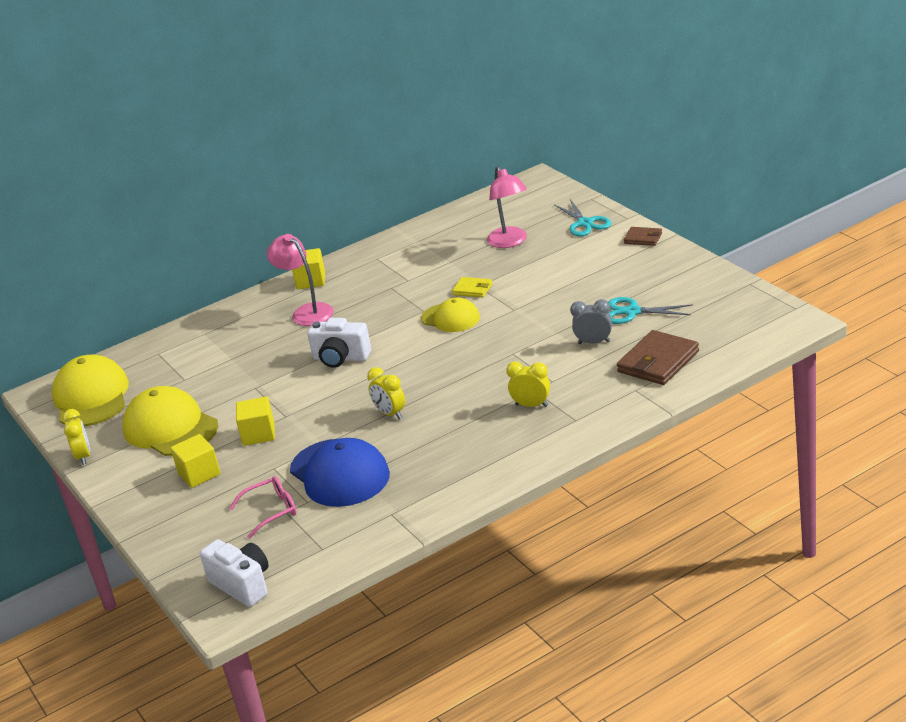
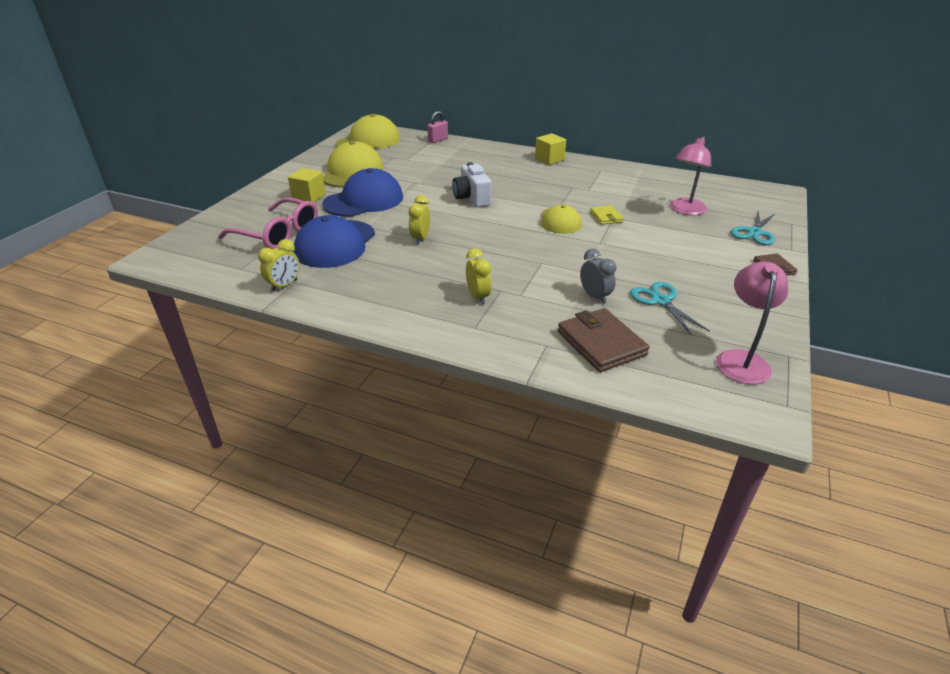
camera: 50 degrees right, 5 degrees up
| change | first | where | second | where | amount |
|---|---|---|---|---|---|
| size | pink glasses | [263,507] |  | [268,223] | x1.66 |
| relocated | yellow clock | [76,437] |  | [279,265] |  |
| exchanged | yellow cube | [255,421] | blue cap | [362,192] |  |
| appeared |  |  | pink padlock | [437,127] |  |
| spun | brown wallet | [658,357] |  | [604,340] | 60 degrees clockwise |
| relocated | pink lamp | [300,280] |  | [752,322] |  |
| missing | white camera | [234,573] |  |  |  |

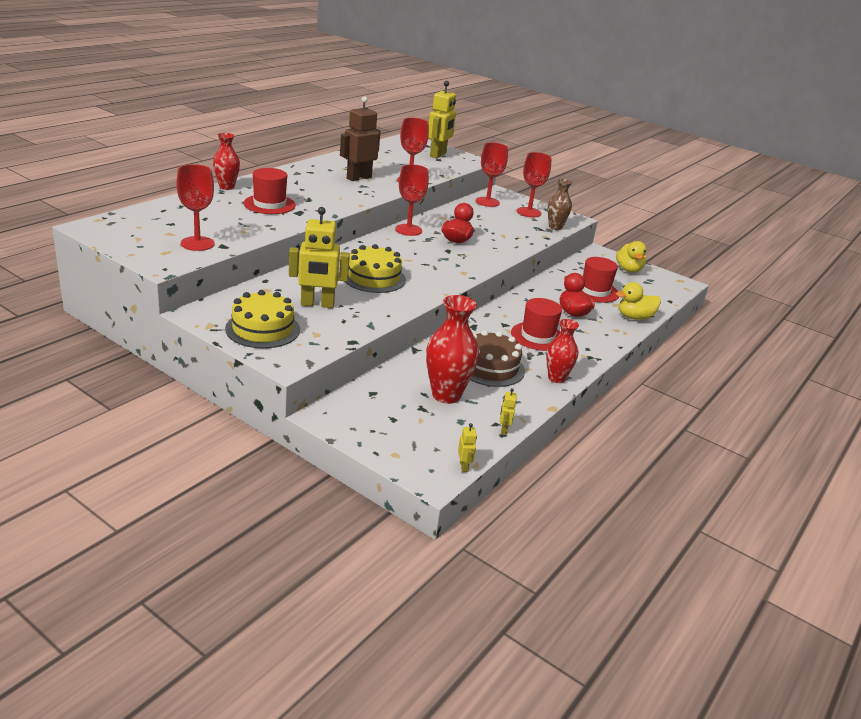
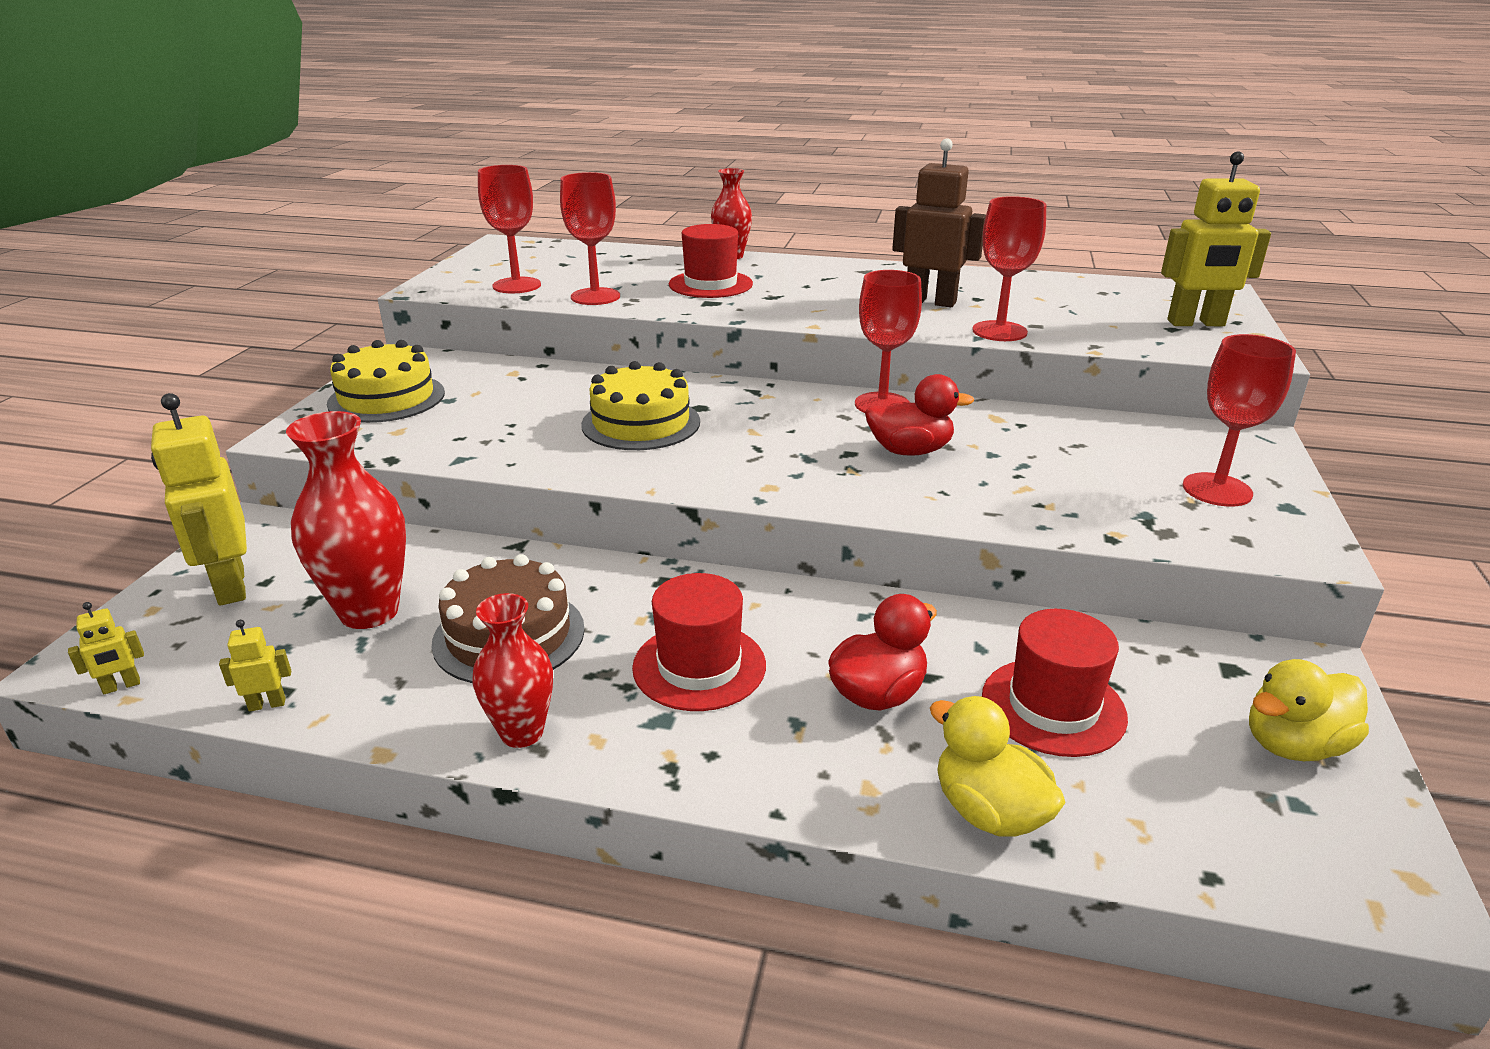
camera: 70 degrees right, 0 degrees up
| change | first | where | second | where | amount |
|---|---|---|---|---|---|
| relocated | yellow robot | [319,257] |  | [199,499] |  |
| relocated | red goblet | [492,174] |  | [590,238] |  |
| missing | brown vase | [560,204] |  |  |  |

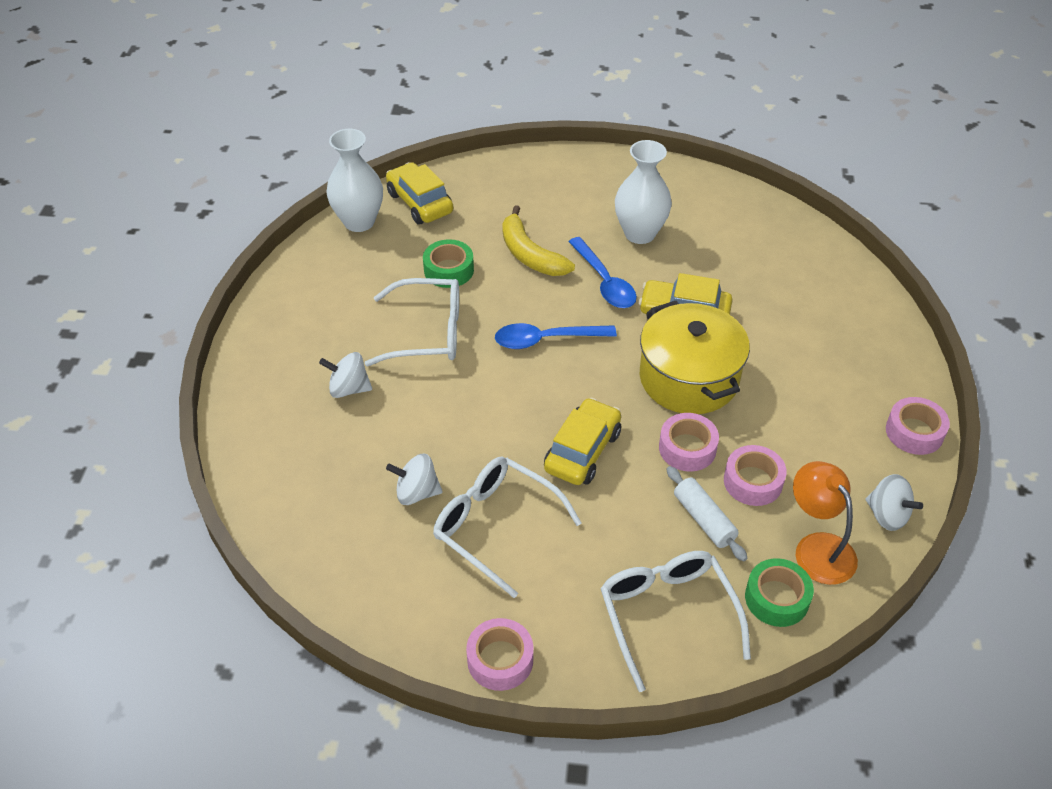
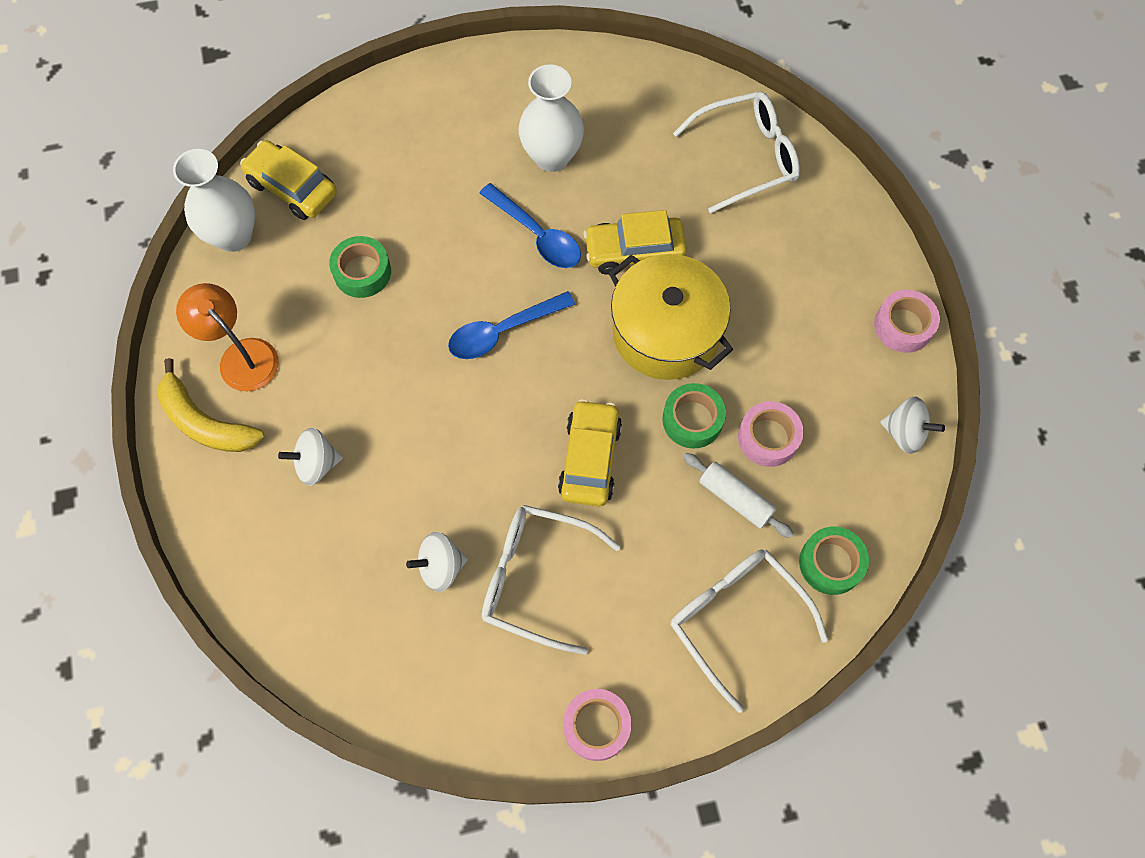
camera: 20 degrees left, 20 degrees up
| change | first | where | second | where | amount |
|---|---|---|---|---|---|
| relocated | yellow banana | [538,240] |  | [210,405] |  |
| relocated | orange lamp | [825,523] |  | [227,337] |  |
| colour | pink tape | [689,442] | green tape | [694,416] |  |
| relocated | white glasses | [412,322] |  | [736,153] |  |

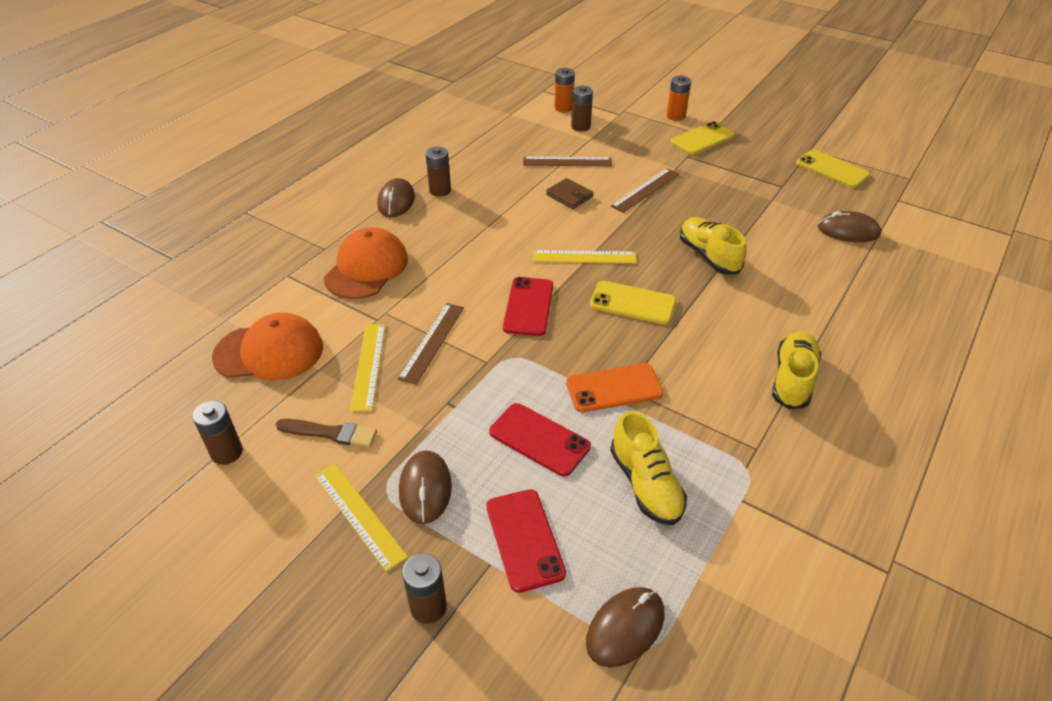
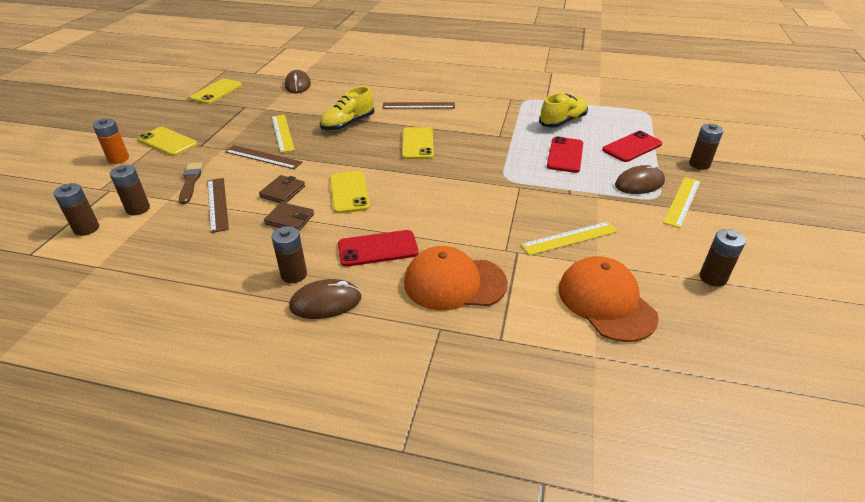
camera: 110 degrees left, 5 degrees down
| change | first | where | second | where | amount |
|---|---|---|---|---|---|
| colour | orange battery | [564,90] | brown battery | [76,209] |  |
| relocated | brown brush | [326,433] |  | [191,183] |  |
| appeared |  |  | brown wallet | [289,216] |  |
| relocated | yellow ruler | [585,257] |  | [283,134] |  |
| appeared |  |  | yellow phone | [350,192] |  |
| relocated | red phone | [528,306] |  | [378,248] |  |
| relocated | brown ruler | [431,344] |  | [419,105] |  |
| missing | orange phone | [614,387] |  |  |  |
| missing | brown mouse | [625,627] |  |  |  |
| missing | yellow shoe | [796,370] |  |  |  |

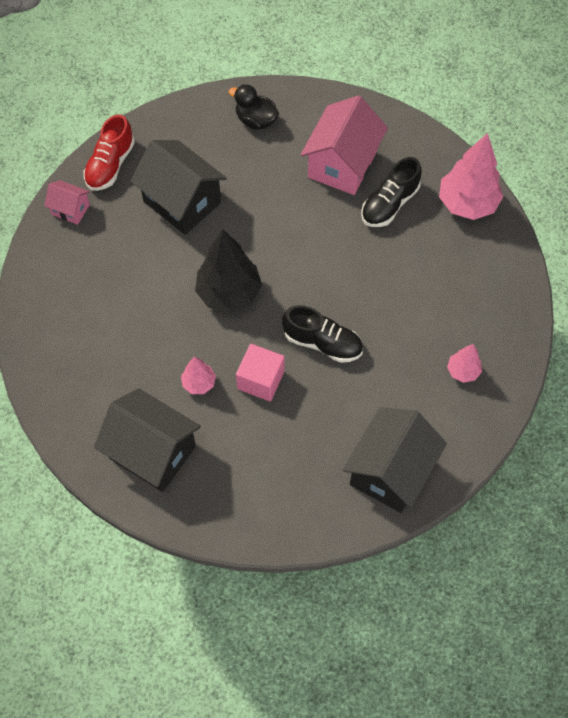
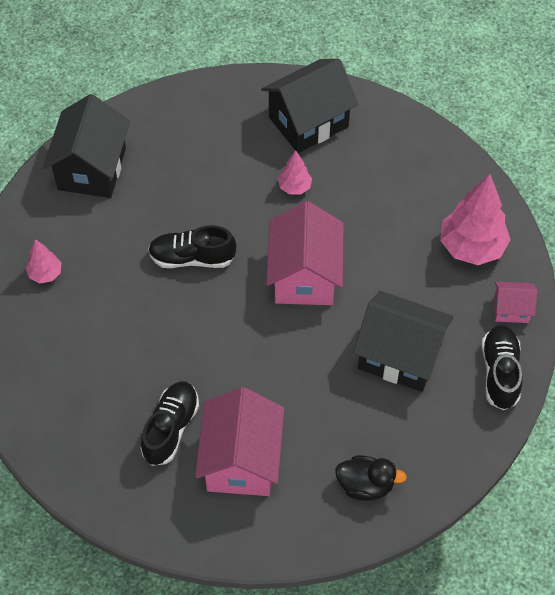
camera: 160 degrees right, 5 degrees down
| change | first | where | second | where | amount |
|---|---|---|---|---|---|
| spun | black house | [147,440] |  | [309,106] | 45 degrees counterclockwise |
| exchanged | black tree | [228,271] | pink house | [305,253] |  |
| relocated | pink tree | [471,176] |  | [475,219] |  |
| colour | red shoe | [109,152] | black shoe | [502,367] |  |
| missing | pink cube | [260,372] |  |  |  |

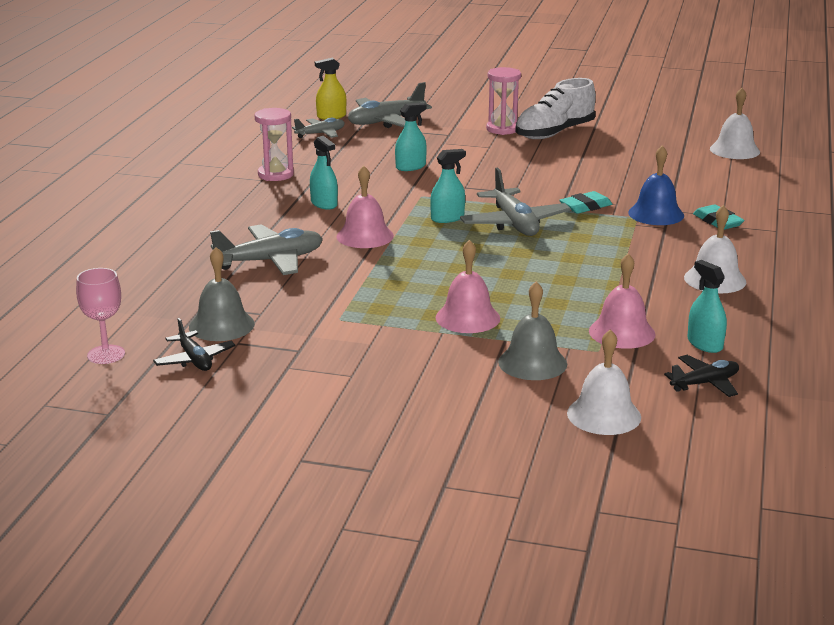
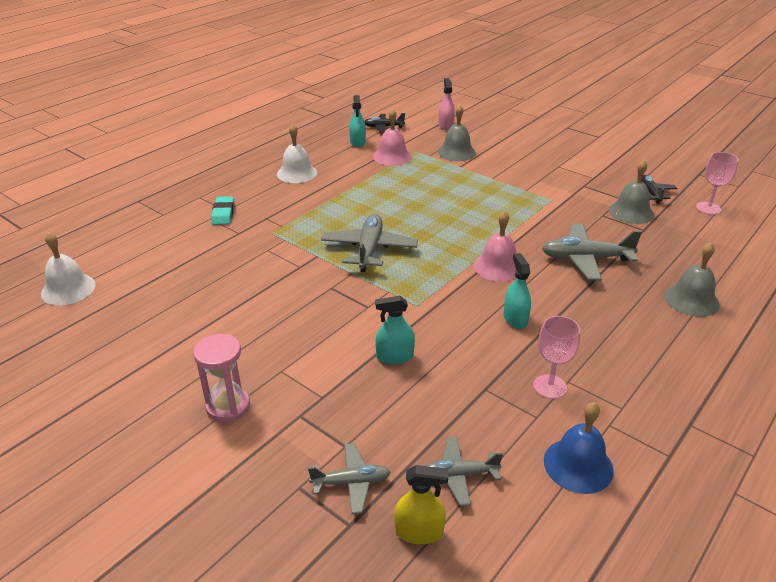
camera: 155 degrees left, 10 degrees up
| change | first | where | second | where | amount |
|---|---|---|---|---|---|
| size | grey plane | [390,105] |  | [349,478] | x0.60 |
| exchanged | white bell | [604,382] | pink spray bottle | [447,104] |  |
| exchanged | pink hourglass | [274,144] | pink goblet | [556,357] |  |
| relocated | blue bell | [656,185] |  | [579,448] |  |
| appeared |  |  | grey bell | [692,279] |  |
| missing | turquoise spray bottle | [448,186] |  |  |  |
| missing | pink bell | [468,286] |  |  |  |
| missing | white shoe | [555,108] |  |  |  |
| missing | turquoise eraser | [585,202] |  |  |  |

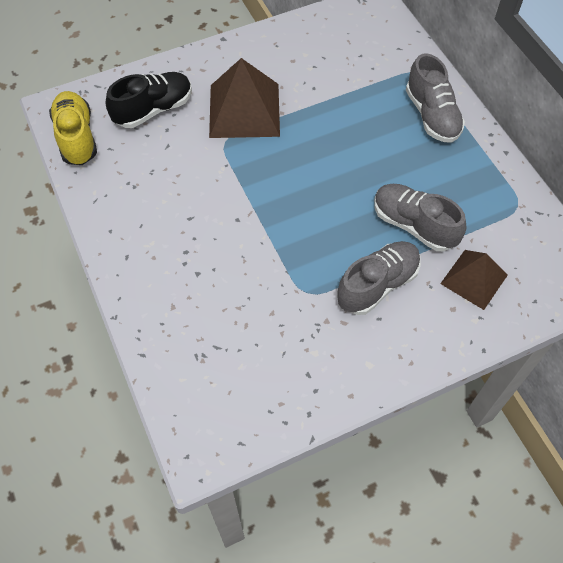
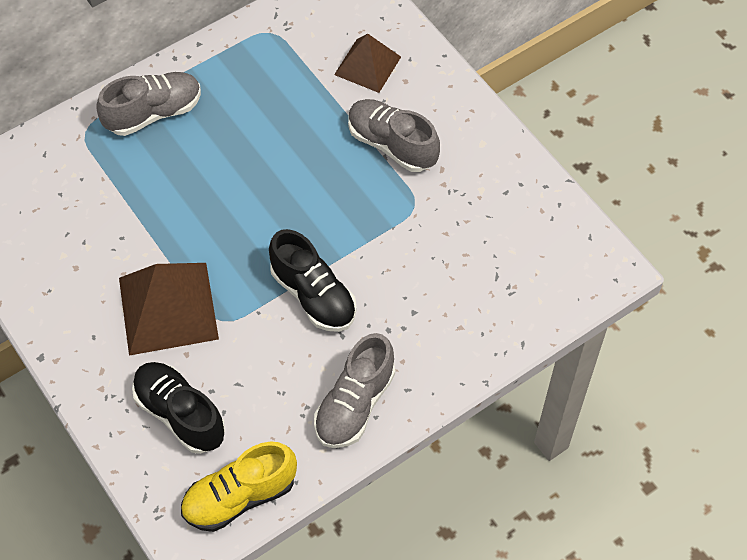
camera: 100 degrees left, 0 degrees up
| change | first | where | second | where | amount |
|---|---|---|---|---|---|
| appeared |  |  | black shoe | [312,280] |  |
| relocated | grey shoe | [420,217] |  | [354,390] |  |

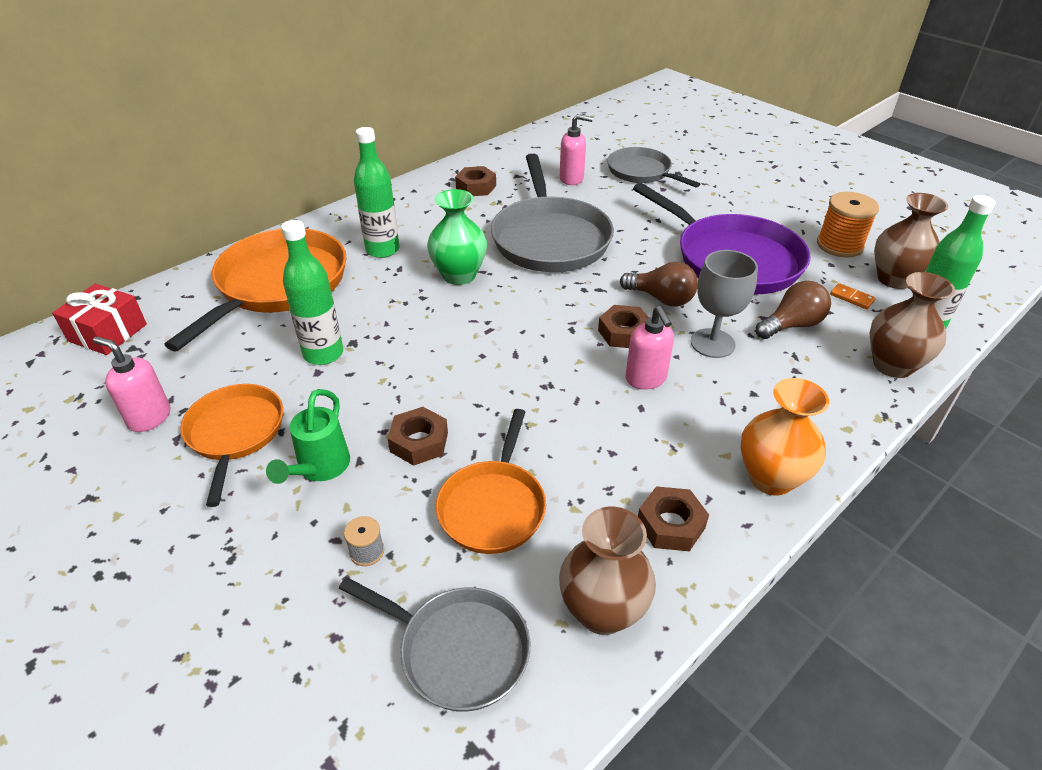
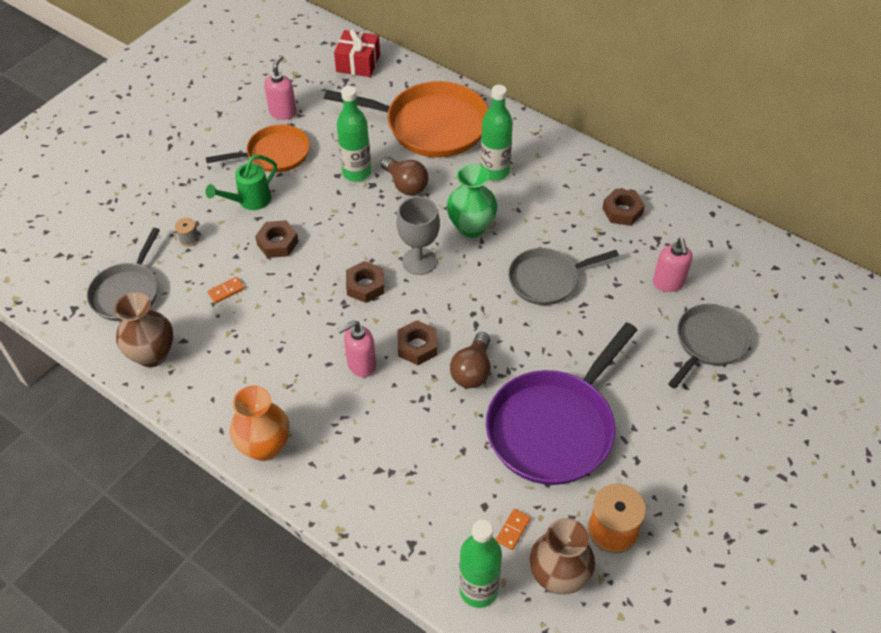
camera: 80 degrees right, 10 degrees up
| change | first | where | second | where | amount |
|---|---|---|---|---|---|
| spun | green watering can | [308,436] |  | [241,182] | 45 degrees counterclockwise |
| exchanged | orange pan | [491,481] | orange domino | [226,290] |  |
| relocated | brown nut | [673,518] |  | [365,282] |  |
| relocated | brown light bulb | [793,310] |  | [404,176] |  |
| relocated | grey goblet | [724,304] |  | [418,236] |  |
| size | grey pan | [552,213] |  | [563,276] | x0.61 |
| missing | brown vase | [912,325] |  |  |  |

